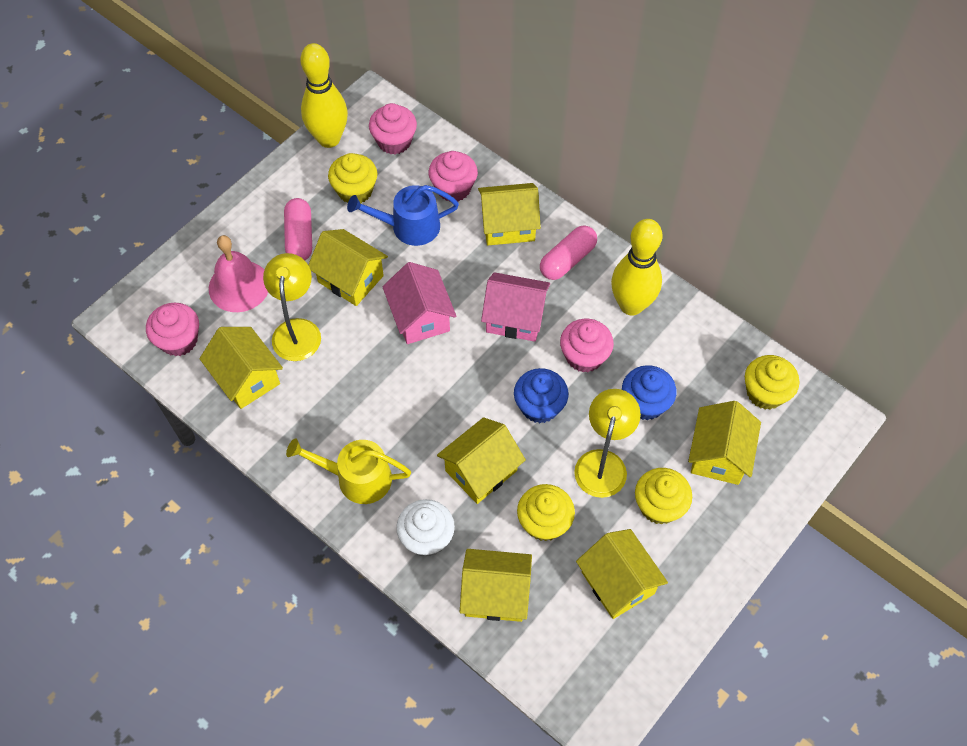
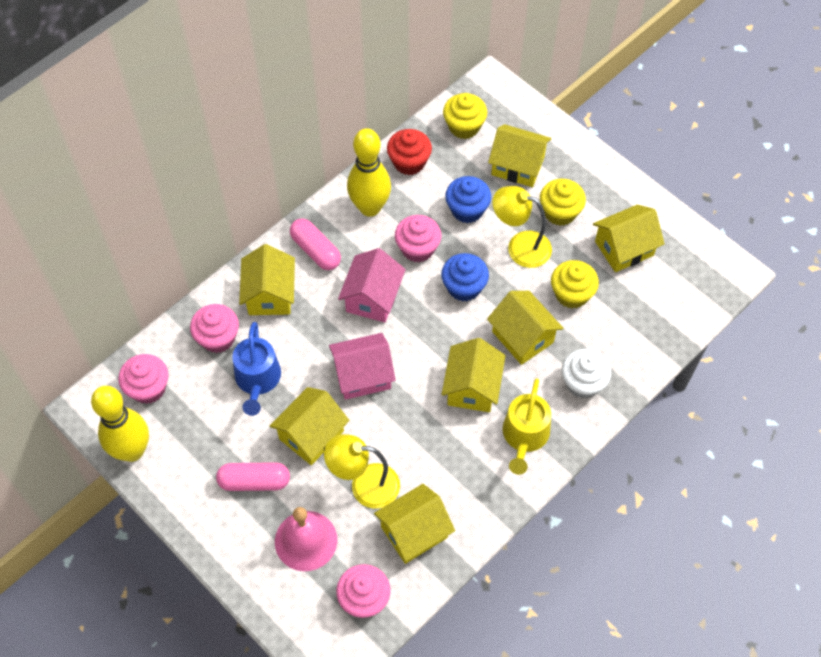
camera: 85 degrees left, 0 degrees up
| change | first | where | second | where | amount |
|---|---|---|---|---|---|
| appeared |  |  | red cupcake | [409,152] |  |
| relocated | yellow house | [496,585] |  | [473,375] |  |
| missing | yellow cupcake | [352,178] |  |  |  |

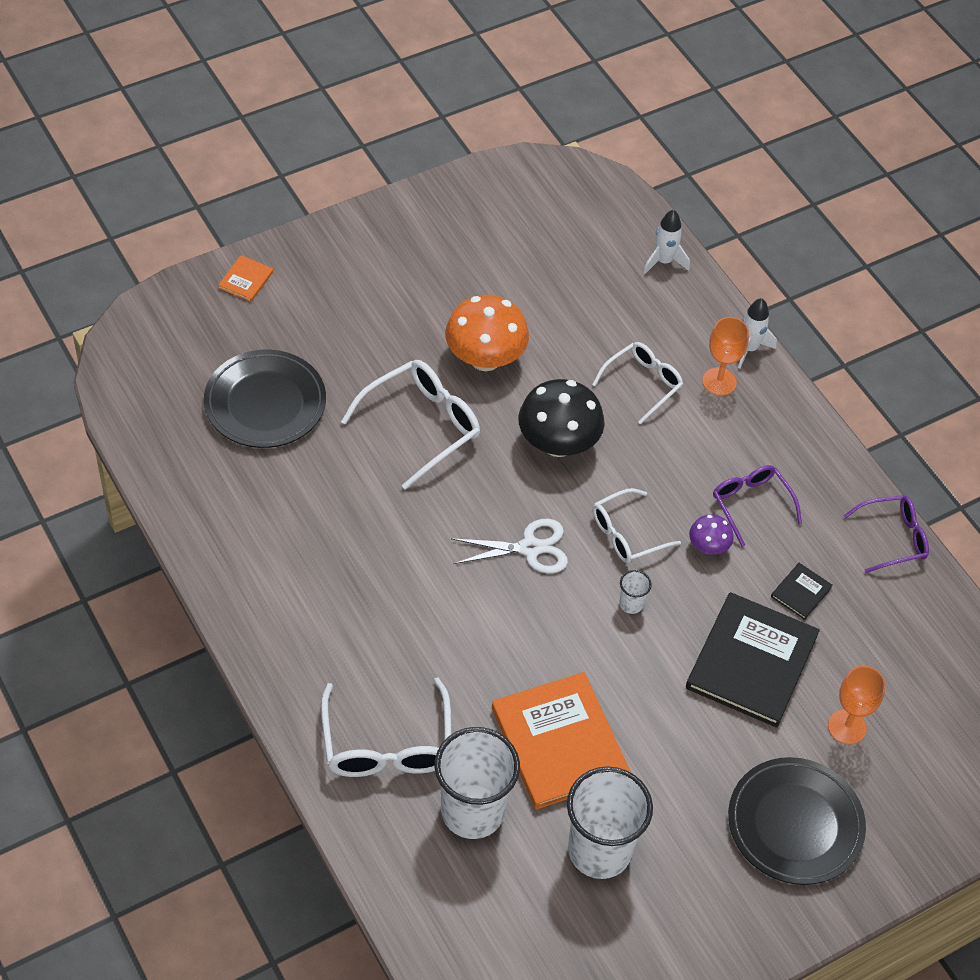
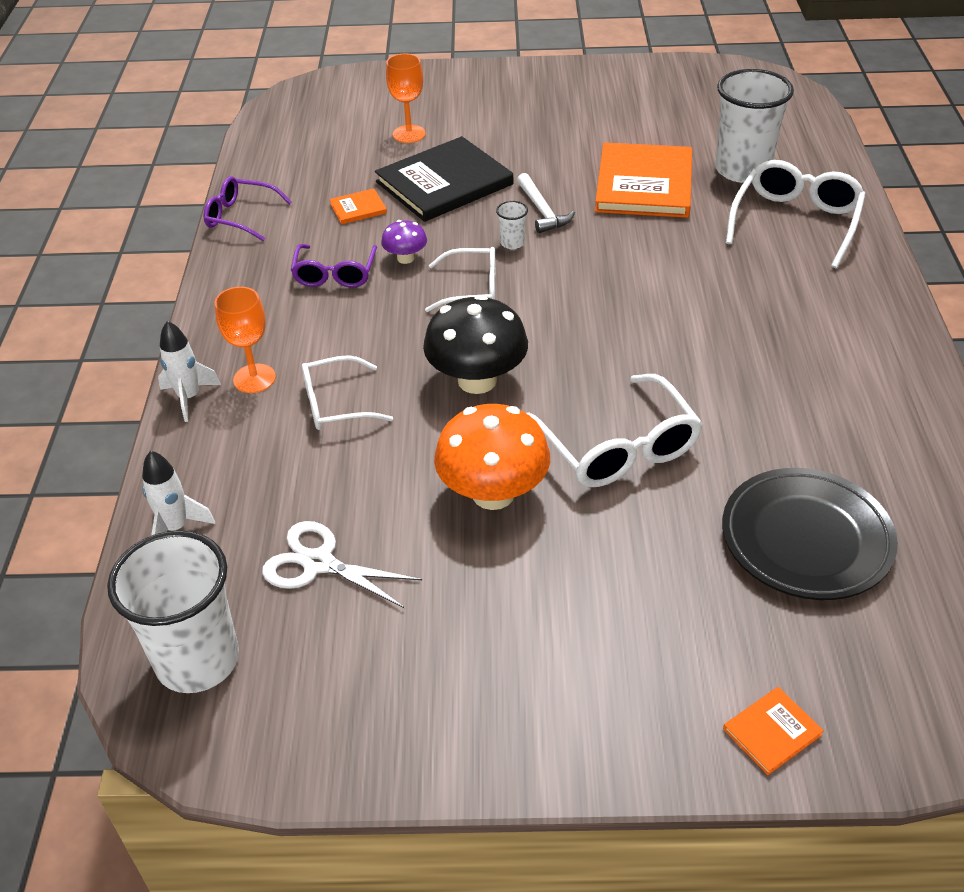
camera: 145 degrees left, 10 degrees down
| change | first | where | second | where | amount |
|---|---|---|---|---|---|
| relocated | white cup | [610,822] |  | [173,611] |  |
| relocated | white scissors | [509,546] |  | [342,564] |  |
| colour | black book | [802,591] | orange book | [358,206] |  |
| appeared |  |  | white hammer | [546,203] |  |
| spun | white glasses | [410,425] |  | [614,430] | 105 degrees counterclockwise |
| missing | black plate | [797,821] |  |  |  |

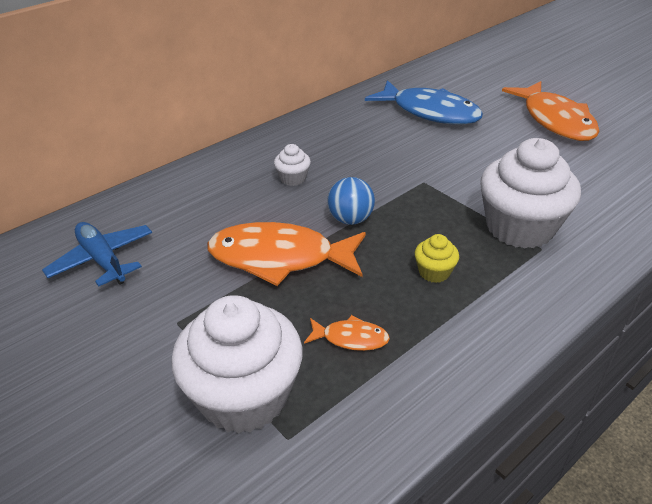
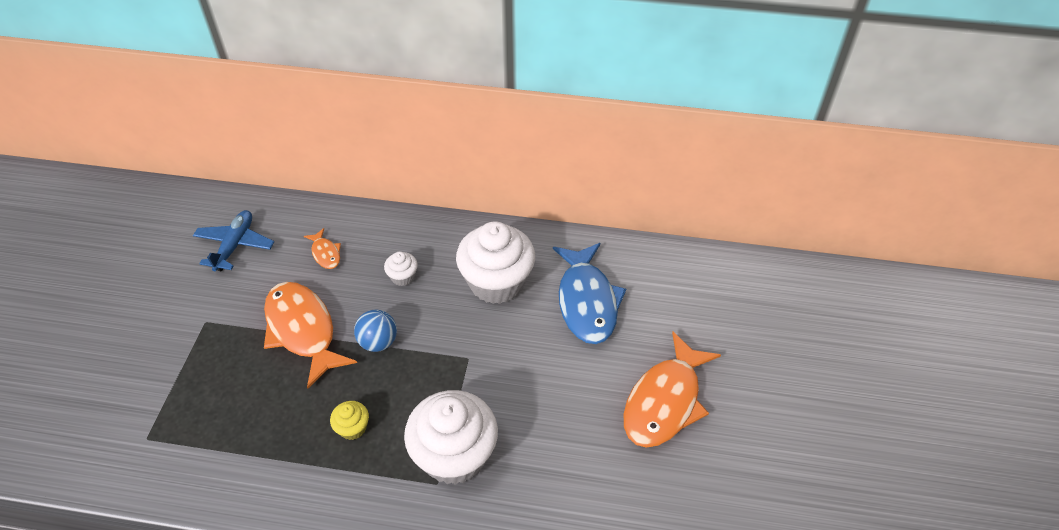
camera: 50 degrees right, 10 degrees up
| change | first | where | second | where | amount |
|---|---|---|---|---|---|
| relocated | orange fish | [347,333] |  | [322,248] |  |
| relocated | white cupcake | [237,364] |  | [495,262] |  |

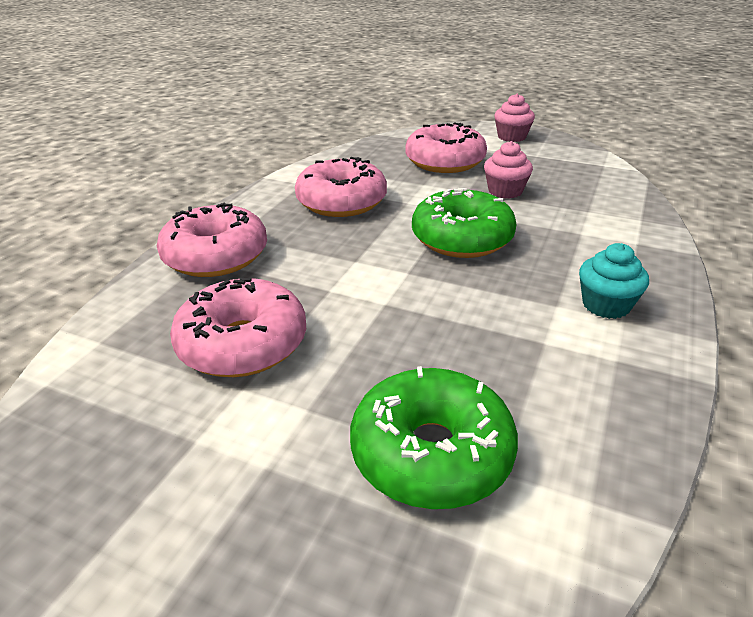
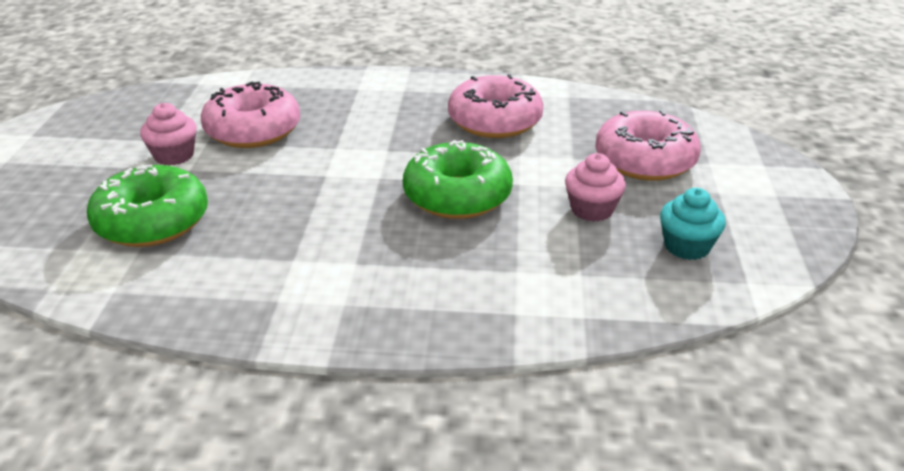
camera: 70 degrees right, 0 degrees up
| change | first | where | second | where | amount |
|---|---|---|---|---|---|
| relocated | pink cupcake | [514,117] |  | [168,134] |  |
| relocated | turquoise cupcake | [614,281] |  | [693,224] |  |
| missing | pink donut | [212,240] |  |  |  |

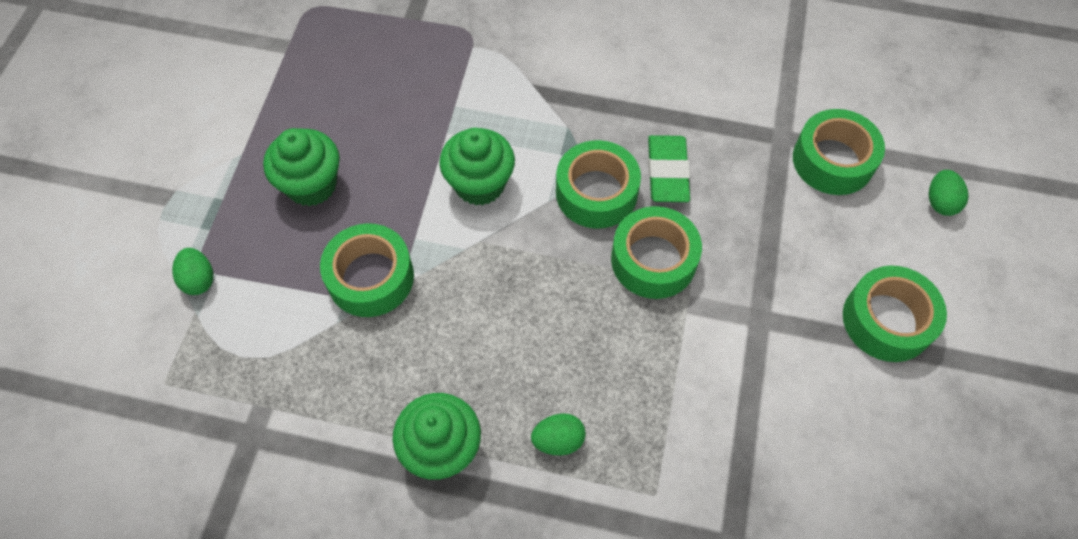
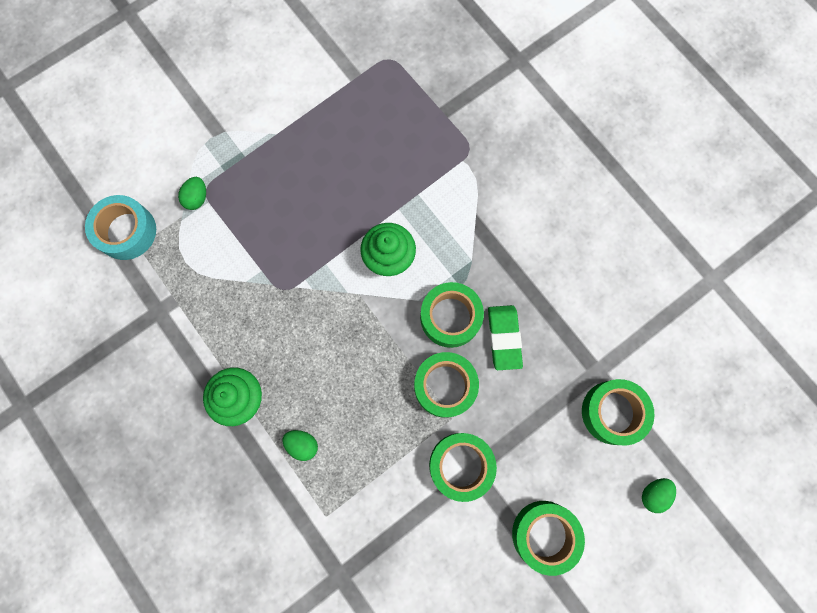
camera: 40 degrees right, 15 degrees up
| change | first | where | second | where | amount |
|---|---|---|---|---|---|
| appeared |  |  | turquoise tape | [120,227] |  |
| relocated | green tape | [367,270] |  | [463,467] |  |
| spun | green eraser | [669,168] |  | [505,337] | 45 degrees counterclockwise |
| missing | green cupcake | [301,167] |  |  |  |

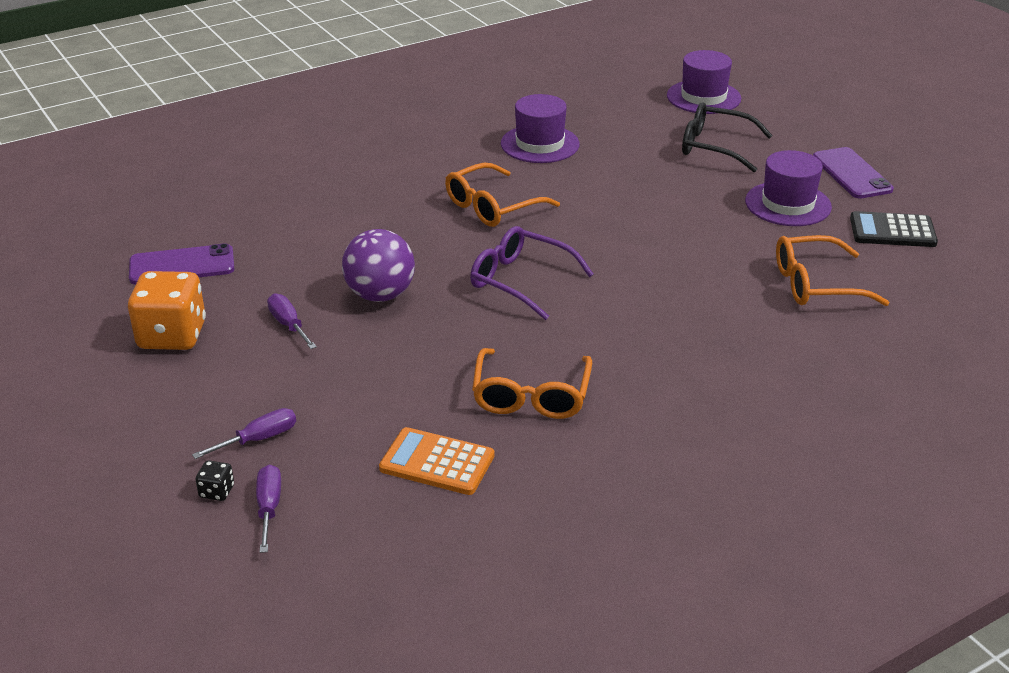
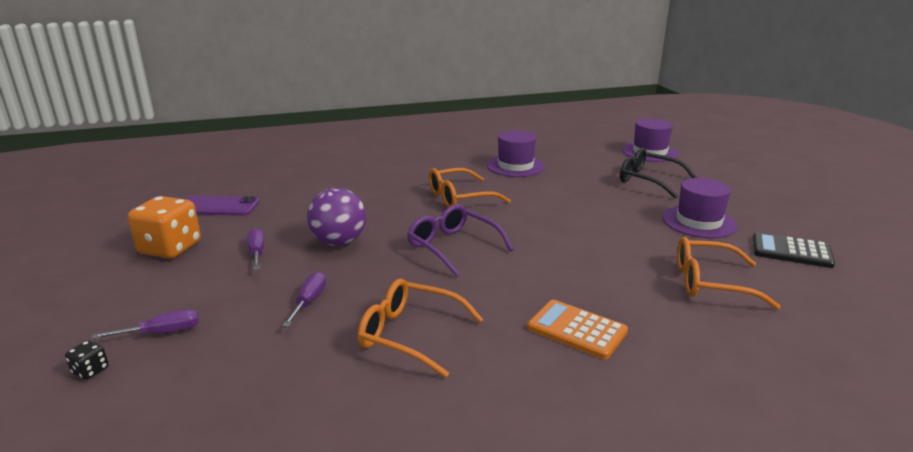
camera: 15 degrees right, 10 degrees down
| change | first | where | second | where | amount |
|---|---|---|---|---|---|
| relocated | purple screwdriver | [268,508] |  | [304,299] |  |
| spun | orange glasses | [532,383] |  | [421,328] | 90 degrees clockwise |
| relocated | orange calculator | [436,461] |  | [577,329] |  |
| missing | purple phone | [853,173] |  |  |  |

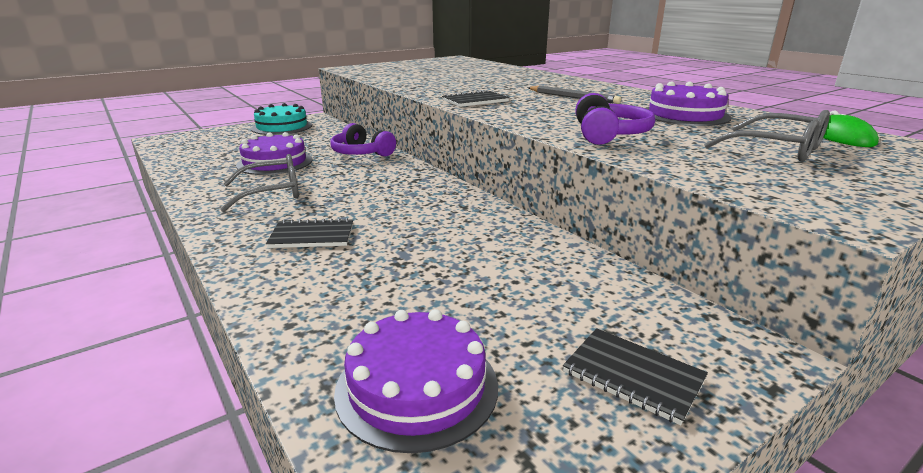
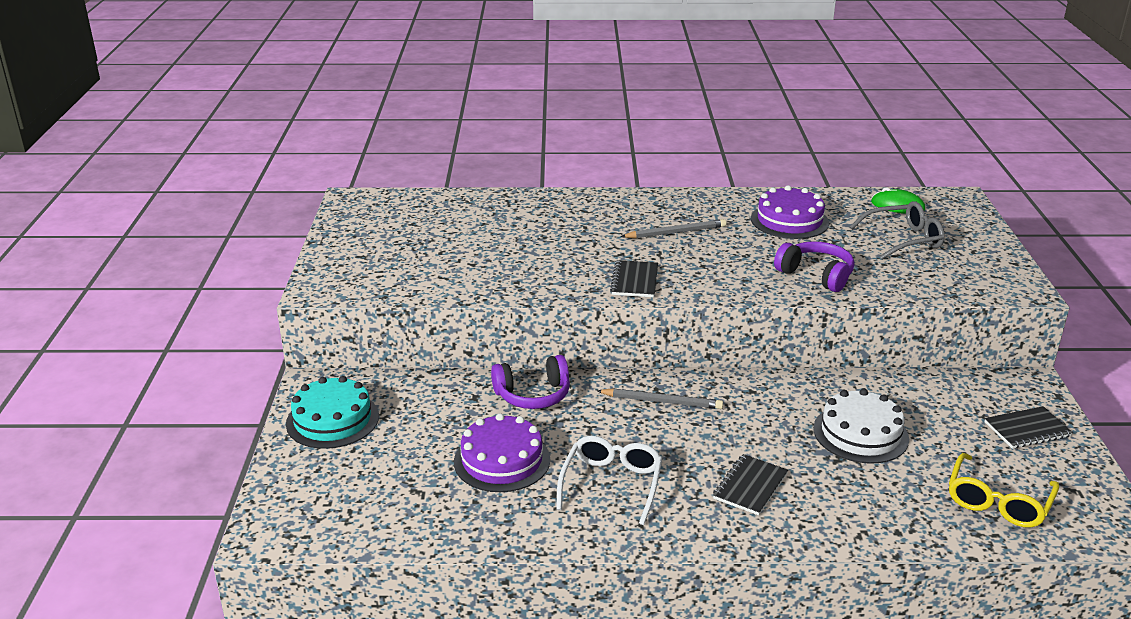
camera: 55 degrees left, 5 degrees up
| change | first | where | second | where | amount |
|---|---|---|---|---|---|
| colour | grey glasses | [259,183] | white glasses | [609,480] |  |
| appeared |  |  | grey pencil | [660,398] |  |
| appeared |  |  | white cake | [861,426] |  |
| exchanged | purple cake | [416,381] | yellow glasses | [1004,490] |  |

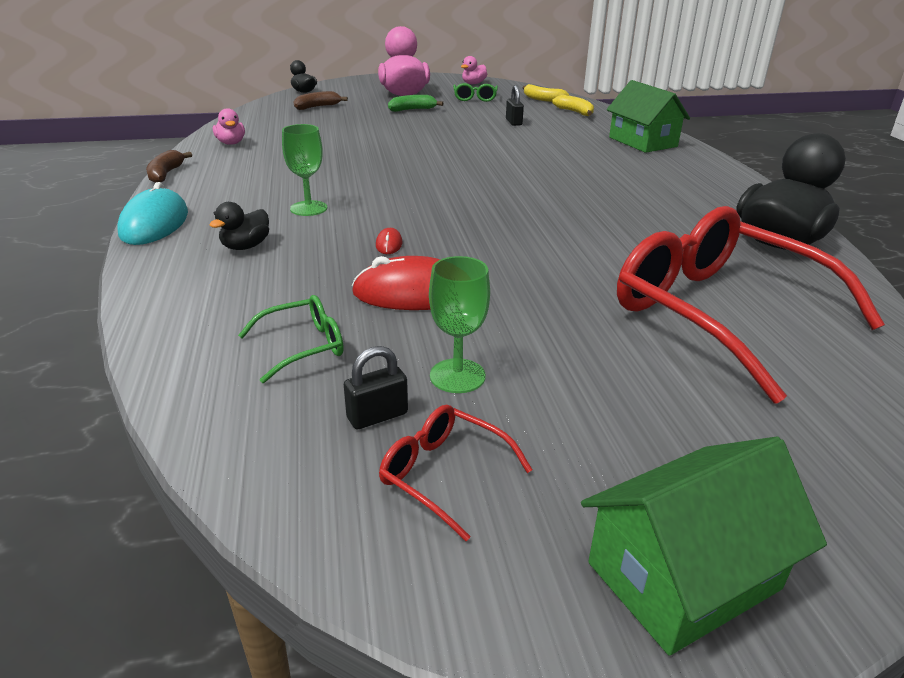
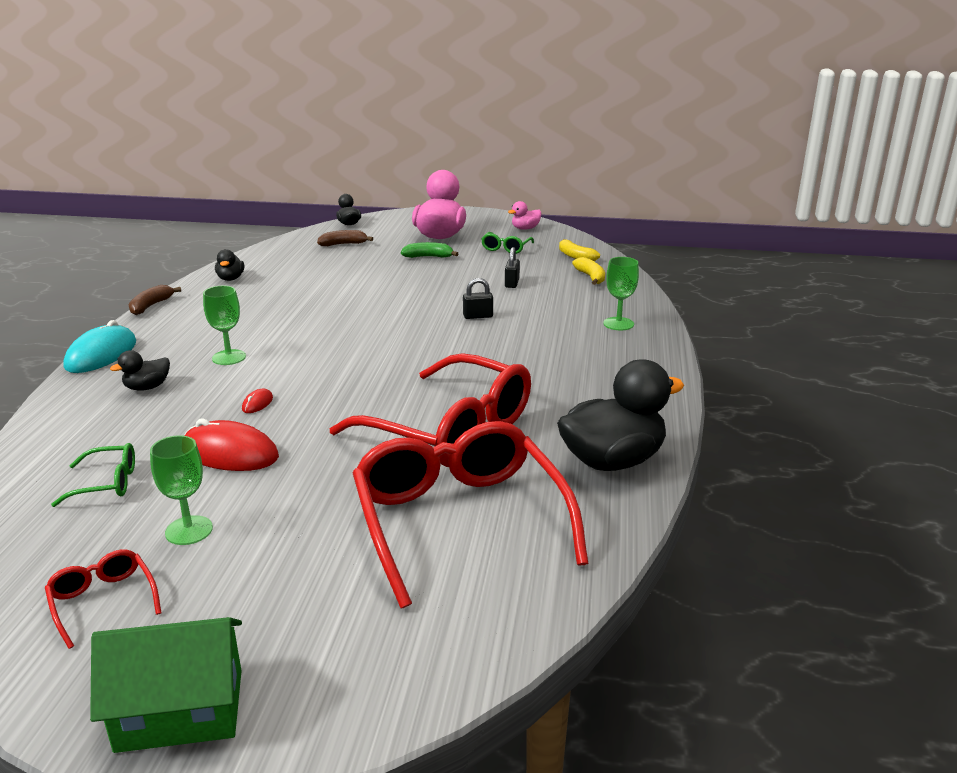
camera: 20 degrees right, 5 degrees down
| change | first | where | second | where | amount |
|---|---|---|---|---|---|
| colour | pink duck | [229,126] | black duck | [229,265] |  |
| appeared |  |  | red glasses | [430,410] |  |
| relocated | black padlock | [376,387] |  | [478,298] |  |
| exchanged | green house | [648,116] | green goblet | [621,294] |  |

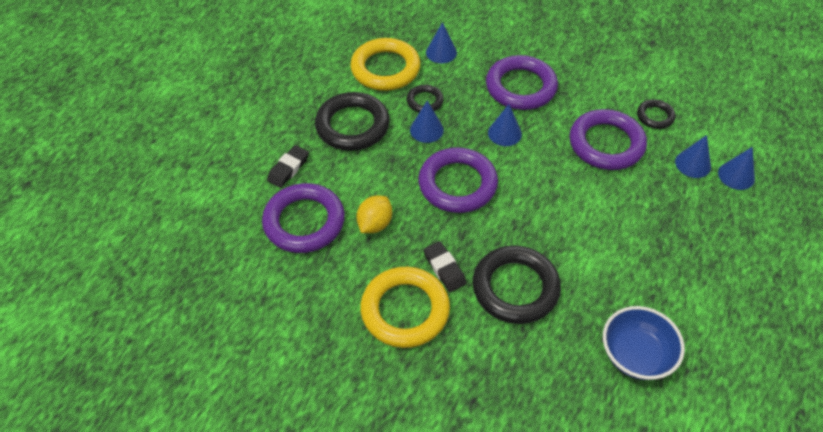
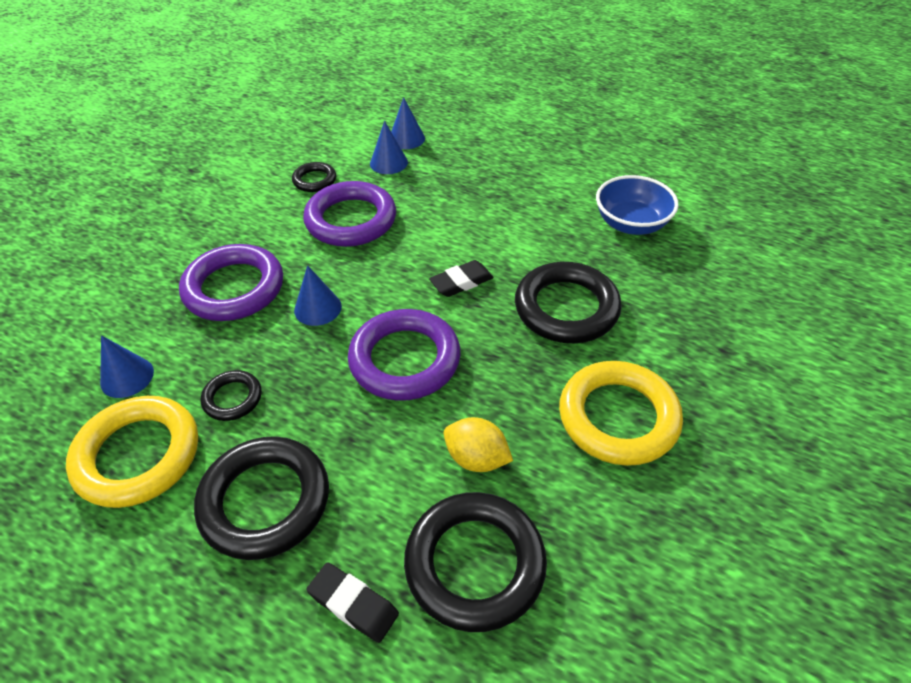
camera: 90 degrees left, 5 degrees down
| change | first | where | second | where | amount |
|---|---|---|---|---|---|
| colour | purple ring | [303,218] | black ring | [475,562] |  |
| relocated | black eraser | [445,266] |  | [461,278] |  |
| missing | blue cone | [427,121] |  |  |  |

